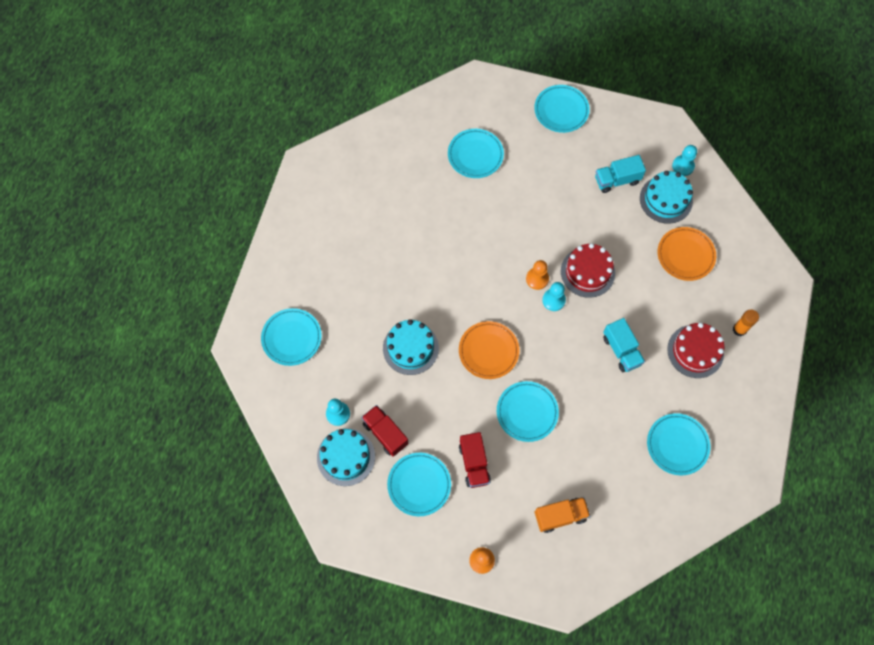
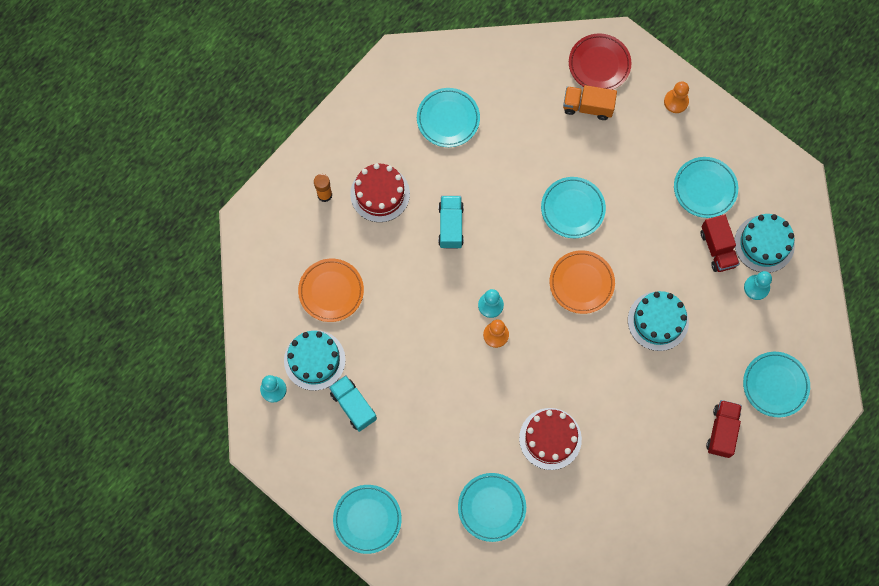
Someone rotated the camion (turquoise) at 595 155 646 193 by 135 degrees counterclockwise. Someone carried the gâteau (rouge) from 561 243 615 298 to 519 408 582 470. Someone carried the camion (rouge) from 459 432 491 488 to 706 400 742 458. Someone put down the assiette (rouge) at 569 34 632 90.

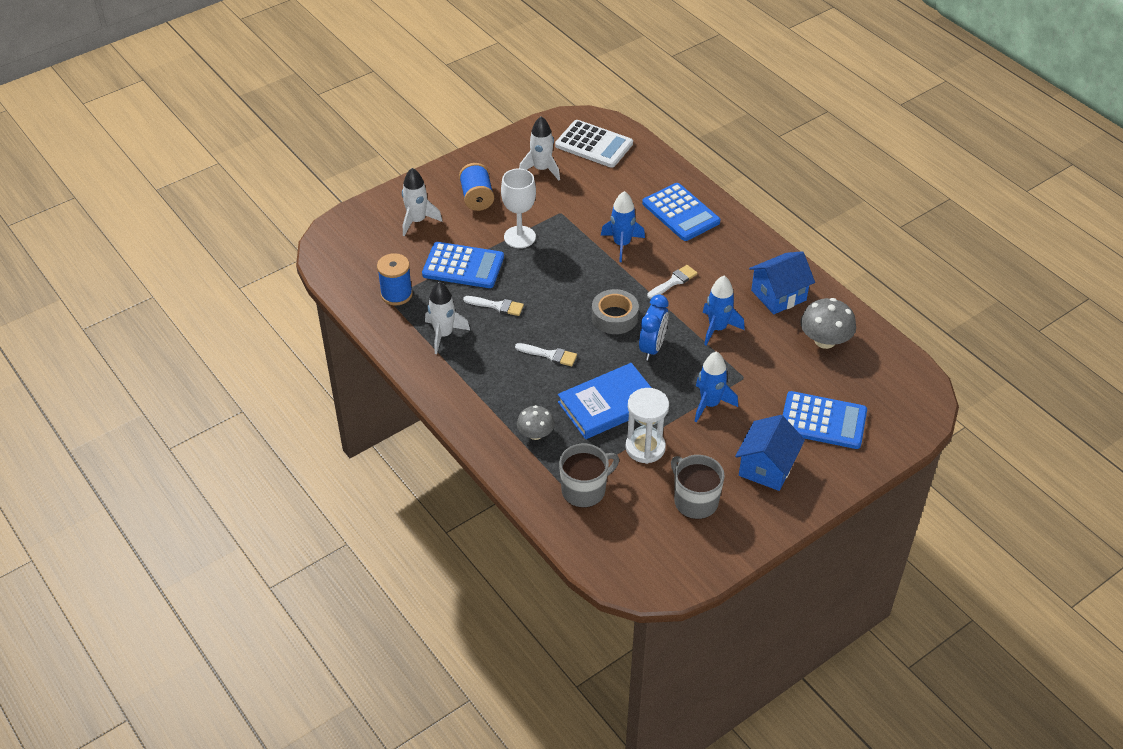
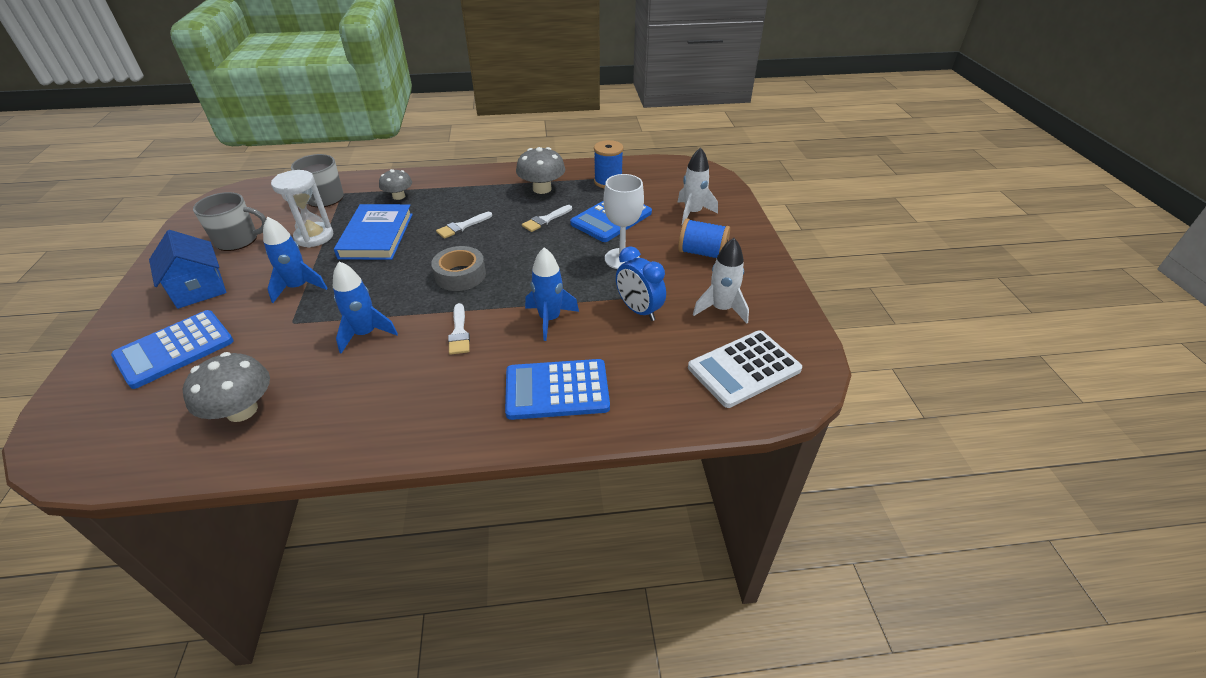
Someone took away the maison (bleu) at 749 251 815 314. Someone swapped the fusée (blanc) at 425 282 470 354 for the champignon (gris) at 516 147 565 194. Someone carried the réveil (bleu) from 639 294 668 360 to 616 246 666 321.

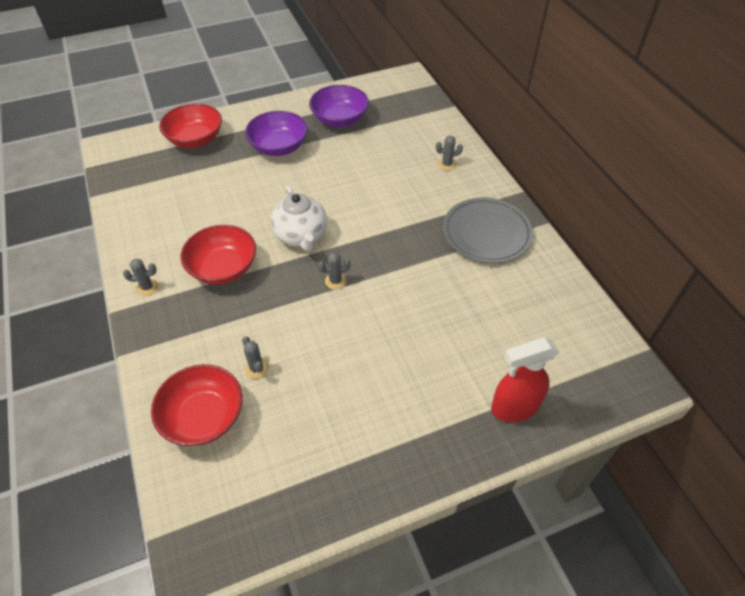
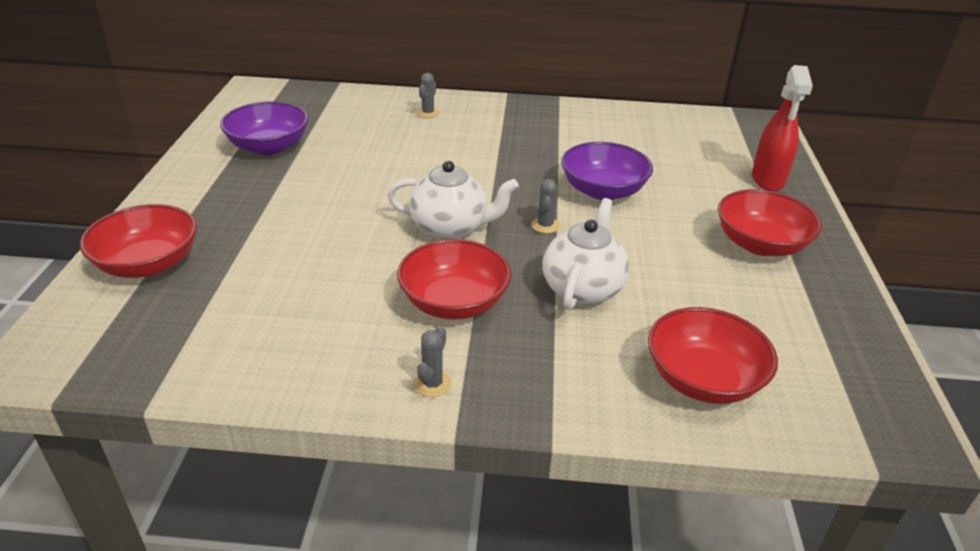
Someone carried the bol (violet) from 245 111 308 156 to 561 142 653 200. Someone took away the assiette (gris) at 443 198 533 263. Someone took away the cactus (gris) at 242 336 269 379. Someone put down the bol (rouge) at 718 189 822 256. Someone put down the théière (blanc) at 543 198 629 310.

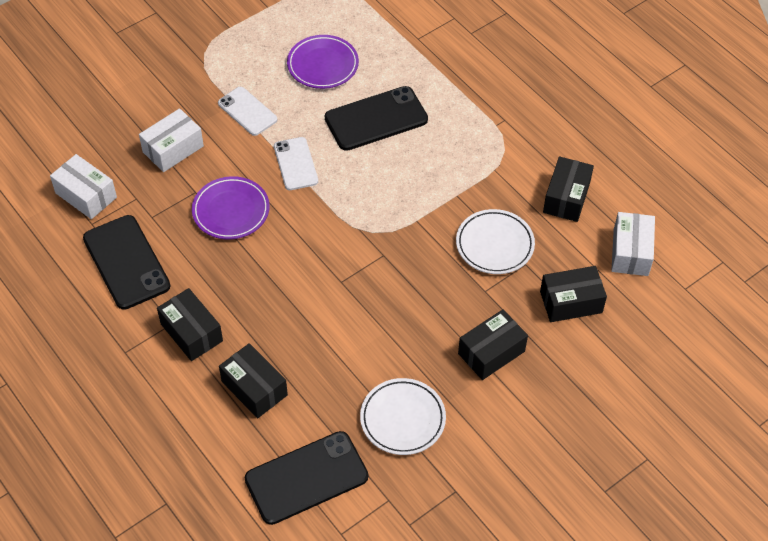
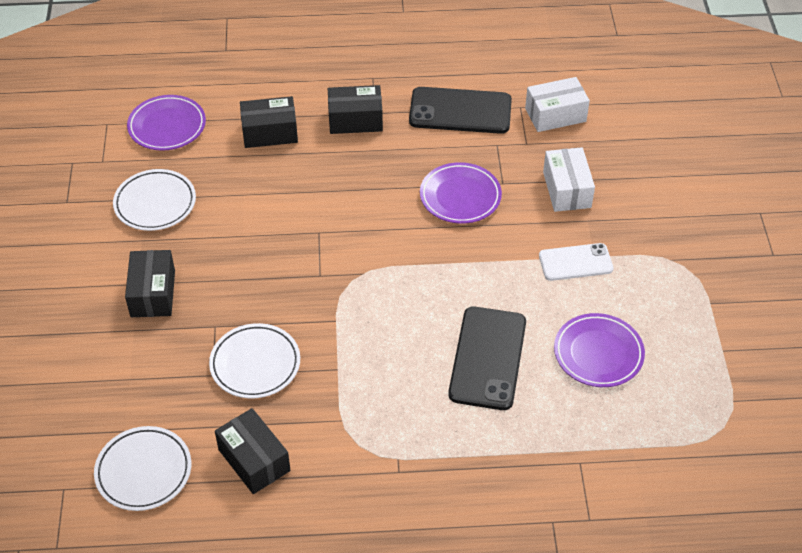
Someone took away the téléphone (blanc) at 274 137 318 190. Someone swapped the boîte (blanc) at 611 212 655 276 for the assiette (blanc) at 94 426 191 511. Someone took away the boîte (noir) at 540 266 607 322. Someone swapped the téléphone (noir) at 245 431 368 525 for the assiette (violet) at 127 95 206 151.

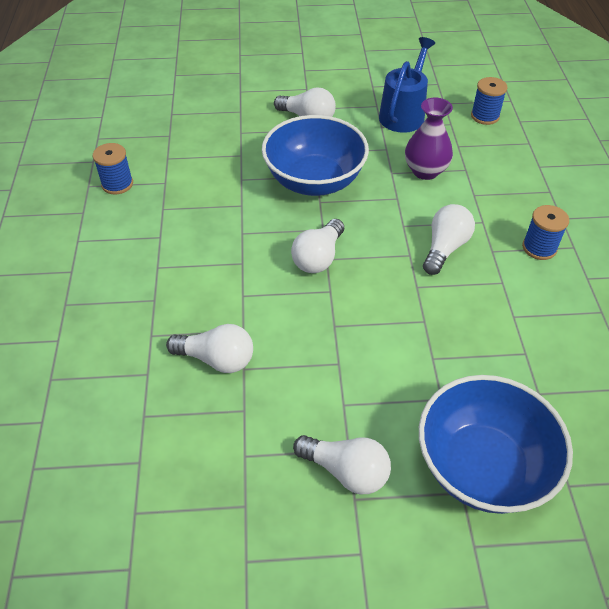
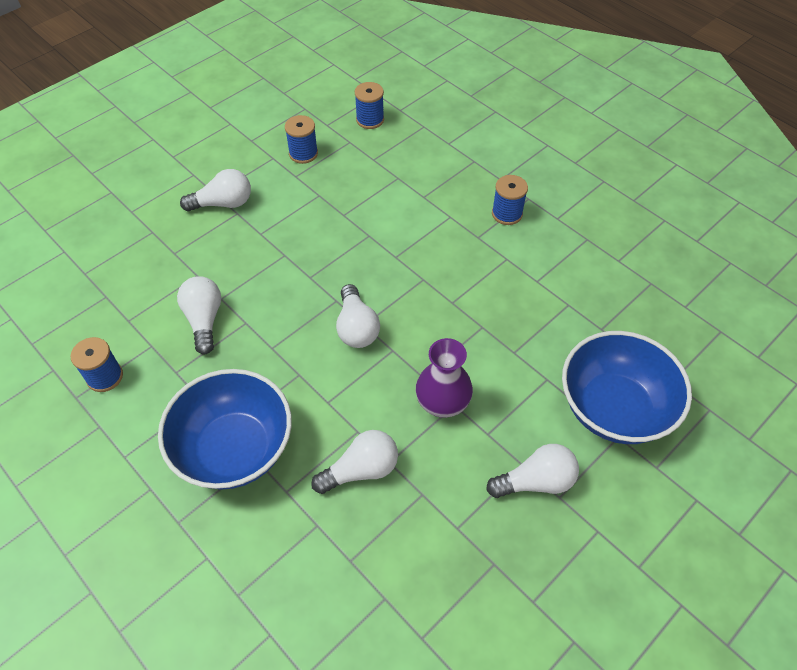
Someone swapped the arrosoir (bleu) at 379 37 435 133 for the bobine (bleu) at 285 115 318 164. Someone carried the vase (violet) from 405 98 453 180 to 416 338 473 418. Someone carried the bol (bleu) from 262 115 369 196 to 158 369 292 490. Someone carried the ampoule (blanc) from 423 204 475 275 to 177 276 221 354.

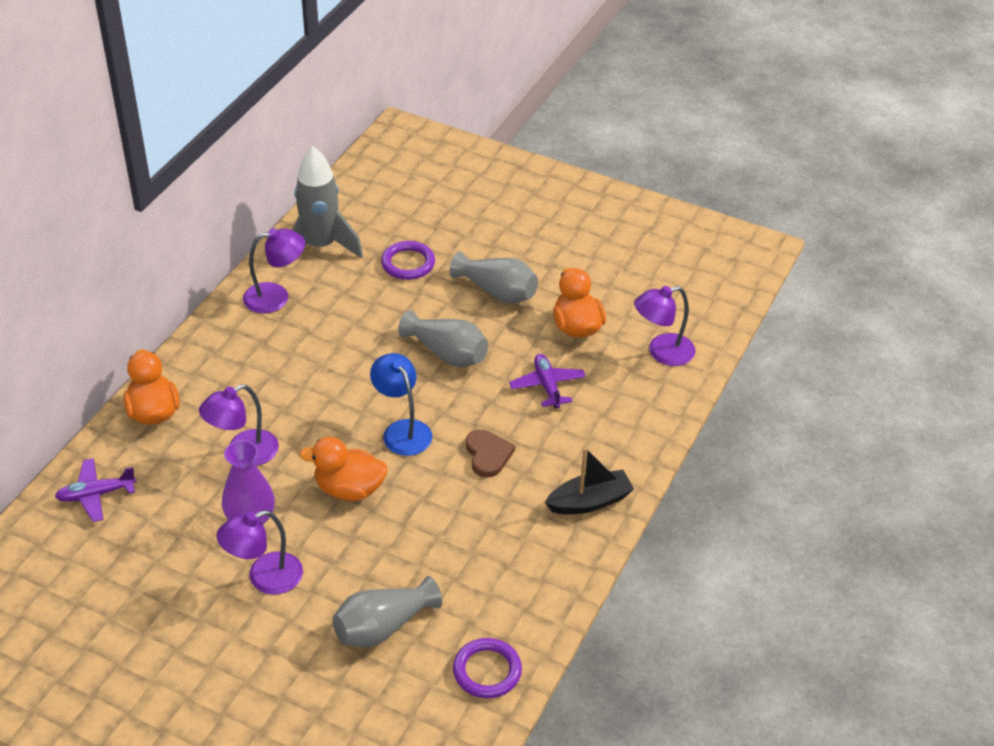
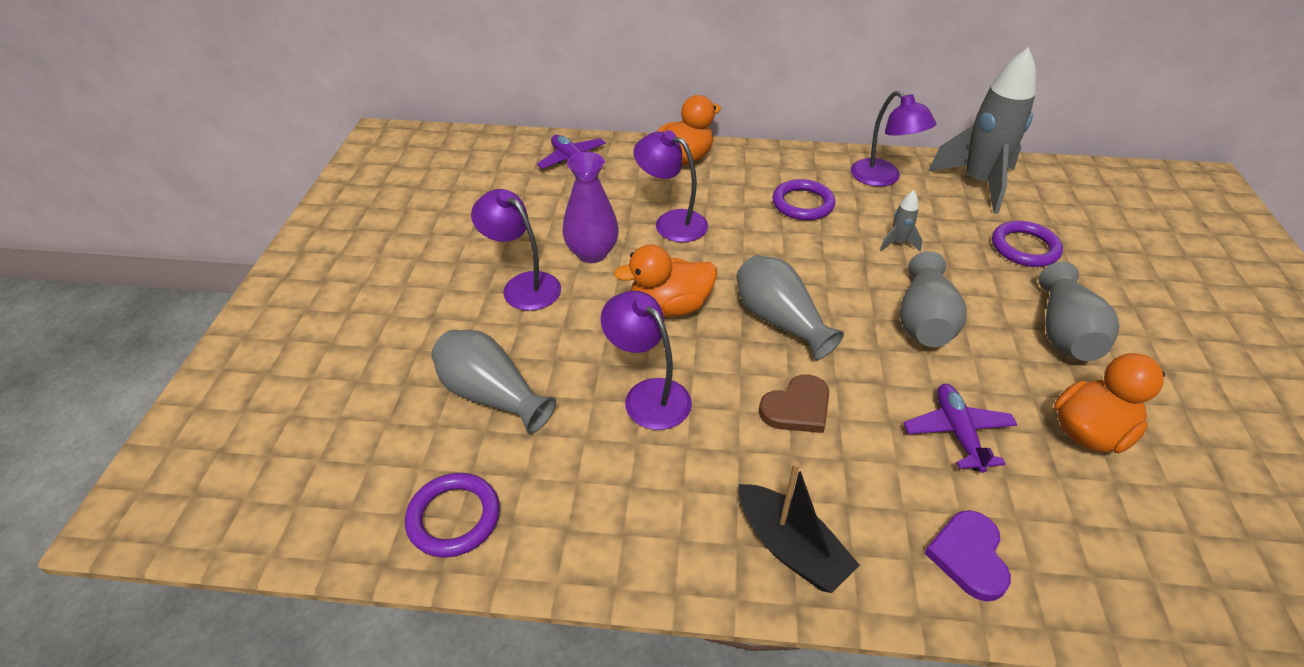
Someone carried the lampe (violet) from 634 286 695 366 to 601 291 692 430. Someone swapped the lampe (bleu) at 370 353 432 456 for the vase (gris) at 736 255 844 360. Someone rotated the avion (violet) at 509 354 586 408 by 60 degrees counterclockwise. Someone rotated the canard (orange) at 299 437 388 501 by 90 degrees counterclockwise. Someone put down the anneau (violet) at 772 179 835 221. Someone put down the fusée (gris) at 880 190 922 251. Someone put down the cœur (violet) at 924 510 1011 601.

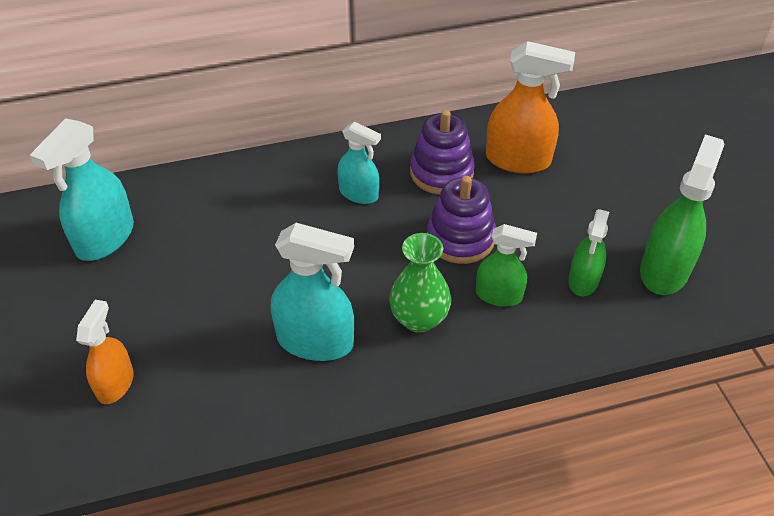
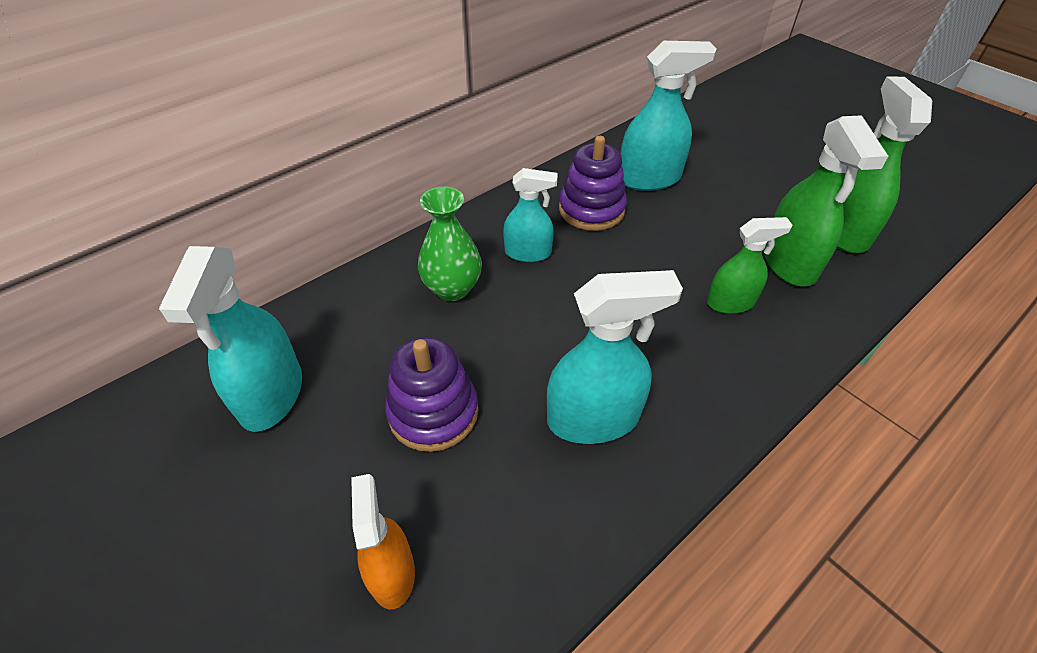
Someone repainted the vaporisateur (orange) at 486 41 575 173, which became the vaporisateur (turquoise) at 620 41 717 191. Someone carried the jouet à empiler (violet) from 427 175 496 264 to 385 337 478 452. Someone scaled the vaporisateur (vert) at 568 209 609 296 by 1.59. Someone carried the vase (vert) from 389 233 451 333 to 418 186 482 301.

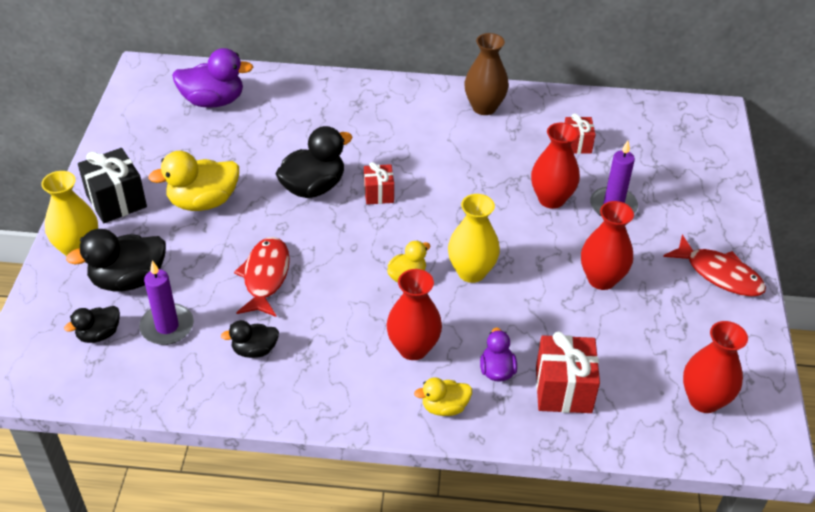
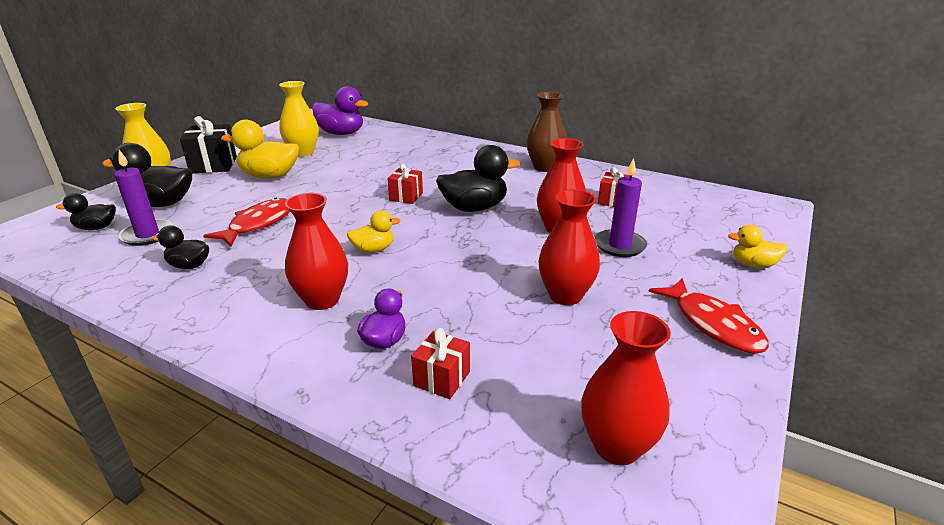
Someone carried the canard (noir) from 276 126 352 198 to 436 145 520 212. Someone carried the vase (jaune) from 448 194 500 283 to 279 81 319 157. Someone scaled the cadeau (rouge) at 536 332 600 413 by 0.61. Someone carried the canard (jaune) from 414 377 472 416 to 728 225 787 268.

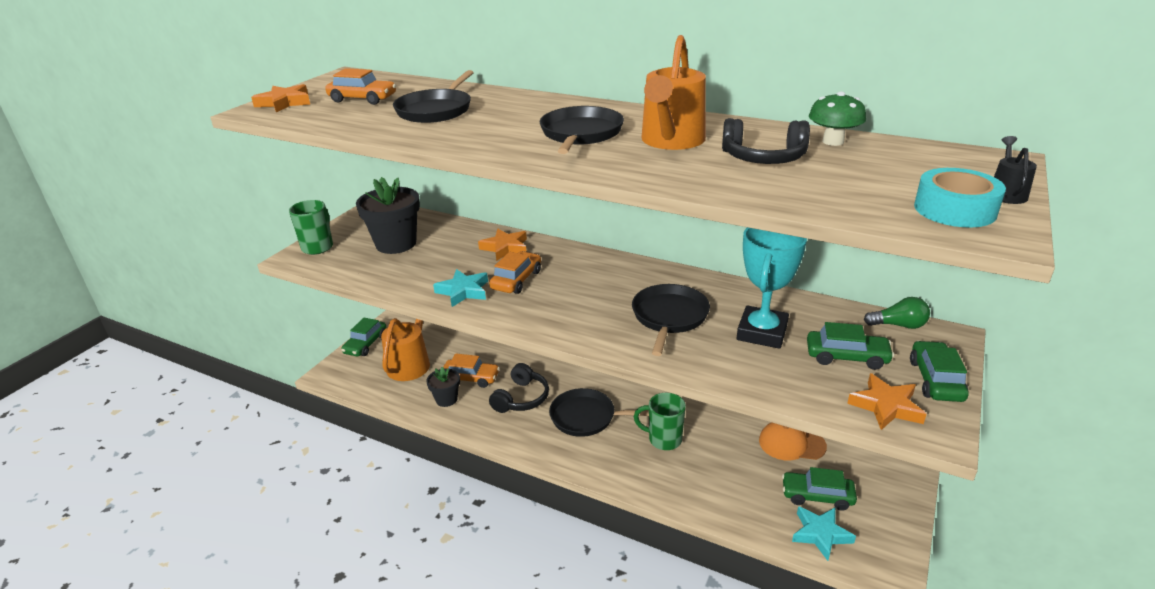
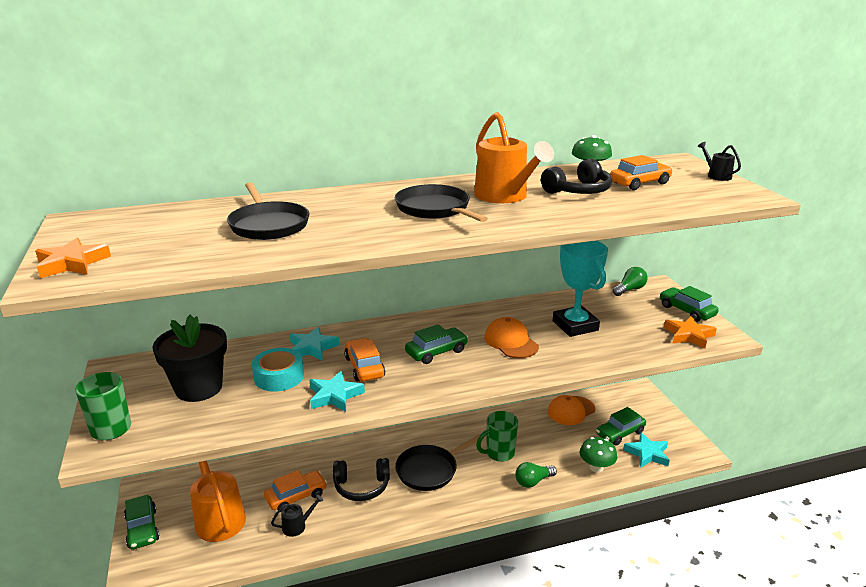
Someone carried the voiture (orange) from 325 68 396 105 to 610 155 673 190. Someone carried the ruban adhésif (turquoise) from 914 168 1006 228 to 252 348 304 392. Someone repainted the étoile (orange) at 478 229 527 261, which became the étoile (turquoise) at 290 326 339 361. Someone swapped the poêle (noir) at 632 284 710 356 for the casquette (orange) at 484 317 539 358. Someone carried the voiture (vert) from 807 322 894 370 to 405 324 468 364. Someone rotated the casque audio (noir) at 489 363 549 413 by 105 degrees clockwise. Someone swapped the pot de fleurs (noir) at 426 367 460 407 for the arrosoir (noir) at 271 495 323 537. Someone put down the champignon (vert) at 580 437 617 473. Someone put down the ampoule (vert) at 515 462 557 488.

